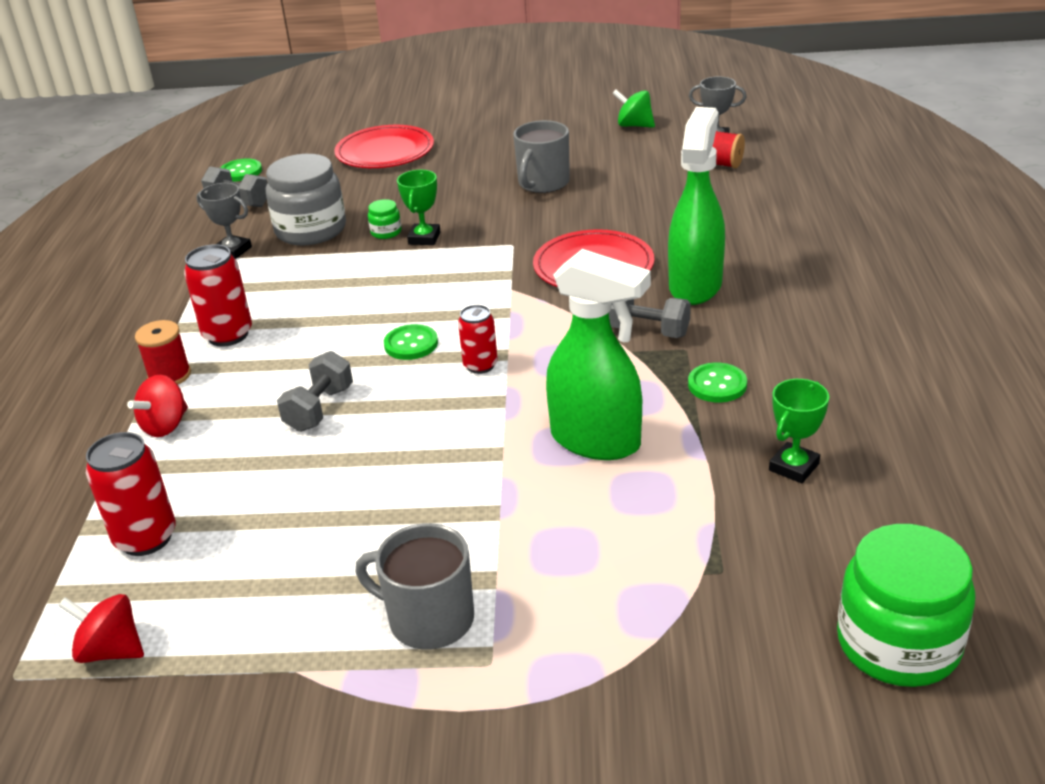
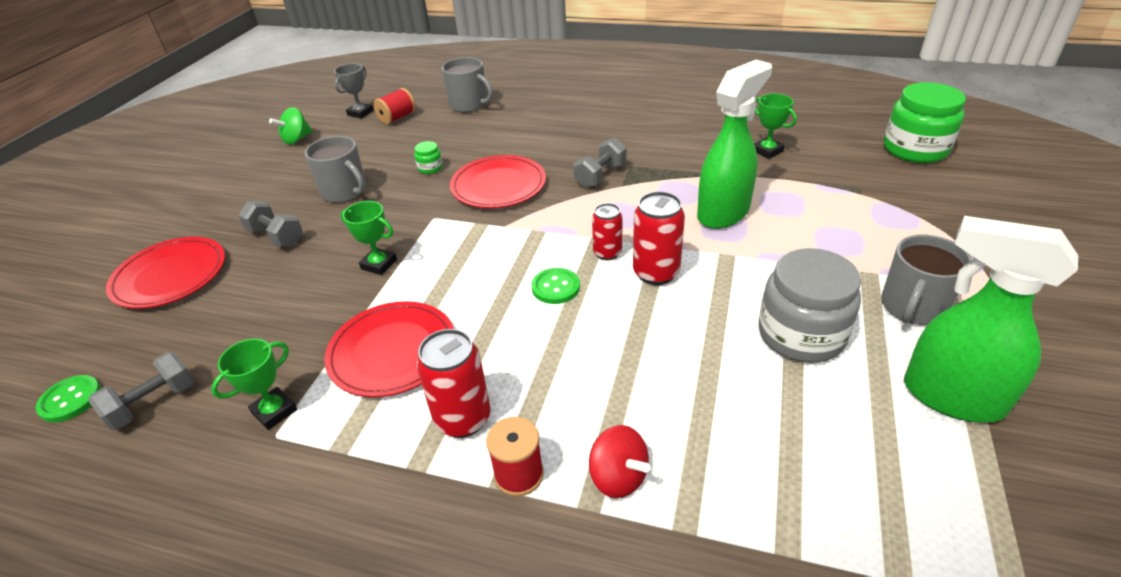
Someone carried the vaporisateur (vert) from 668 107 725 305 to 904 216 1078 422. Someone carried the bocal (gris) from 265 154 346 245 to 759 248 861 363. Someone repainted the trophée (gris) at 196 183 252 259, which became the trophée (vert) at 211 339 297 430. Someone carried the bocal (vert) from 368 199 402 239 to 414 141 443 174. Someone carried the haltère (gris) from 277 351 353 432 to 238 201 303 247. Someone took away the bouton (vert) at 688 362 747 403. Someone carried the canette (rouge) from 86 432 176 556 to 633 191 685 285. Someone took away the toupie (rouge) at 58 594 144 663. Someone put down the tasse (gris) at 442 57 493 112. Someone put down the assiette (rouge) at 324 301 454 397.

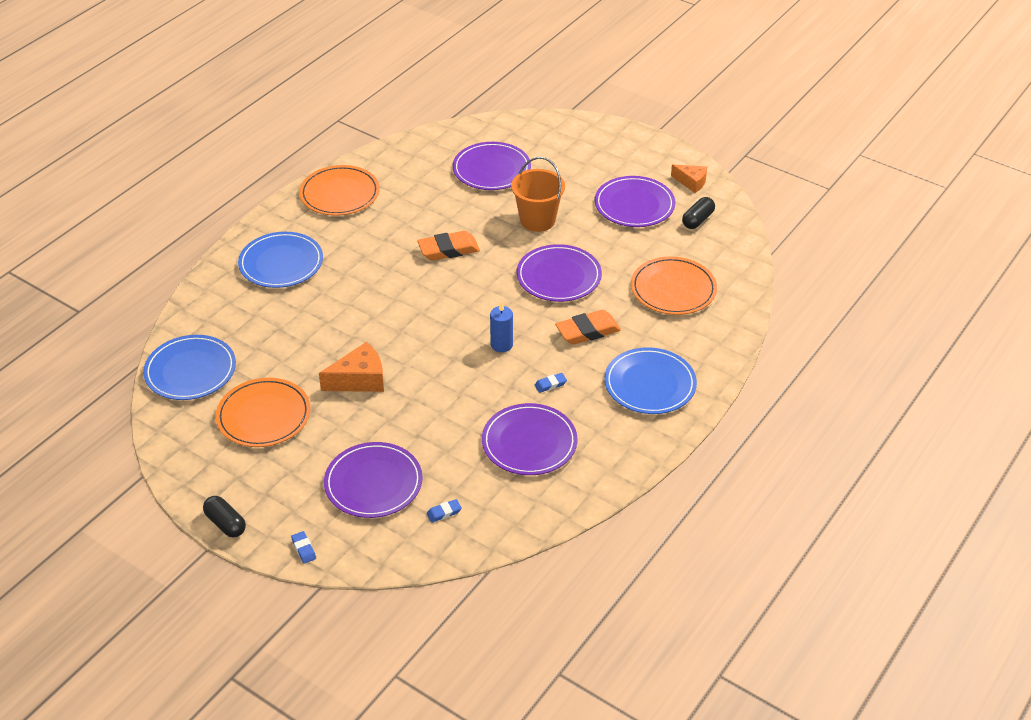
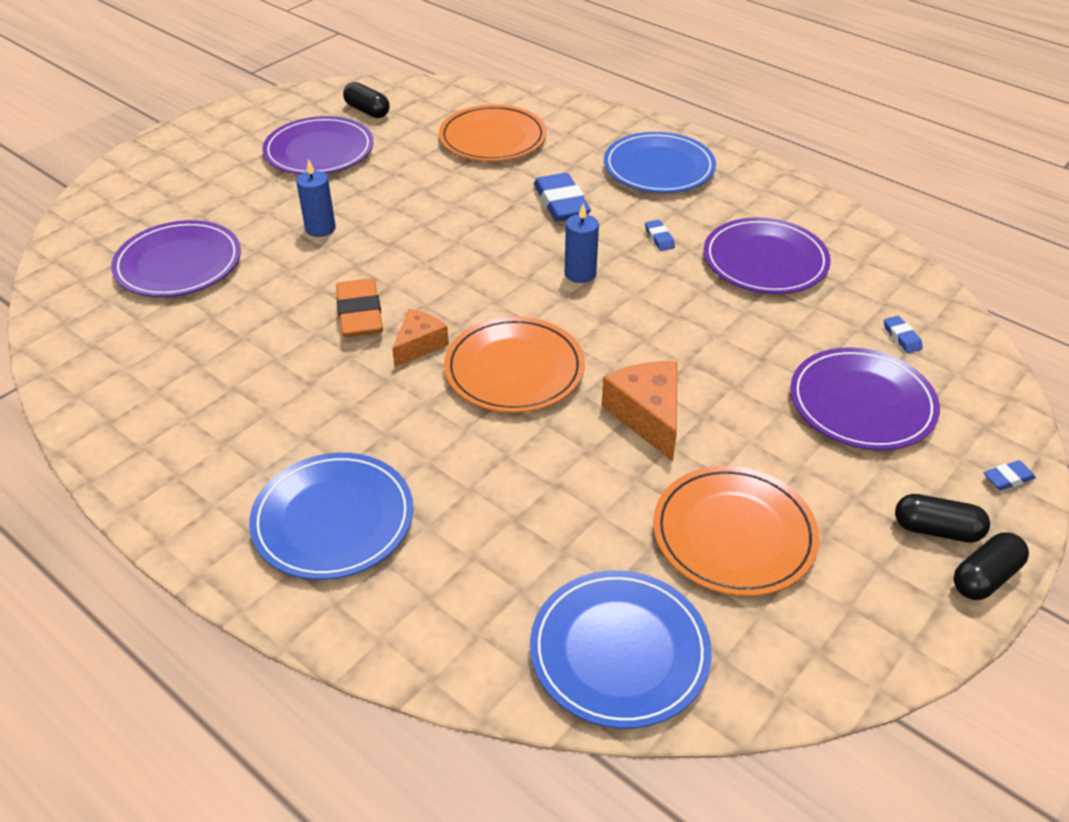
Someone swapped the seau (orange) at 511 157 565 232 for the bougie (bleu) at 296 159 336 237. Someone carried the fromage (orange) from 671 164 707 193 to 392 309 449 367. Someone carried the assiette (orange) from 299 165 380 216 to 444 317 585 413. Someone took away the assiette (violet) at 517 244 602 302. Someone repainted the gomme (orange) at 555 310 621 345, which became the gomme (bleu) at 534 173 591 221. Someone put down the gélule (noir) at 895 494 990 543.

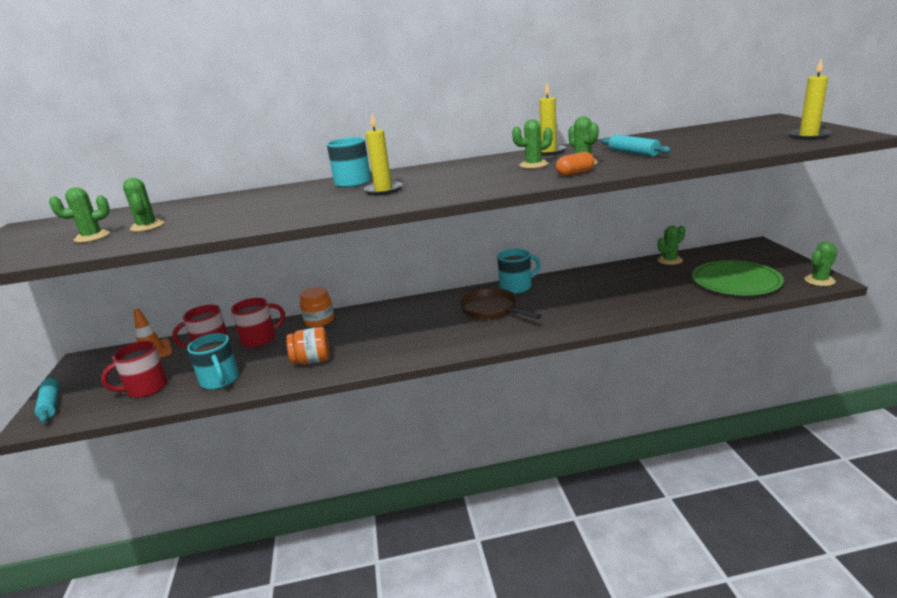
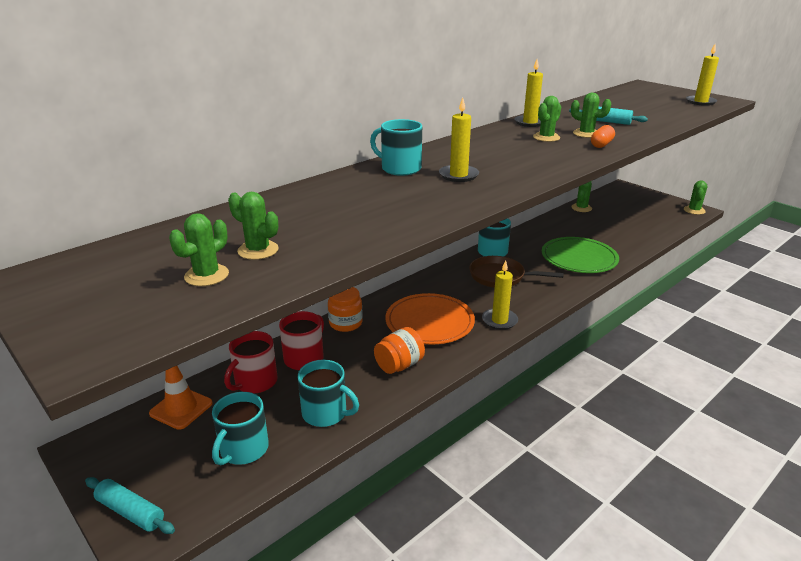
Someone carried the assiette (vert) from 692 260 784 295 to 542 237 619 273. Someone repainted the tasse (rouge) at 101 341 168 398, which became the tasse (turquoise) at 212 392 269 465. Someone put down the bougie (jaune) at 482 260 518 330. Someone put down the assiette (orange) at 385 293 475 344.

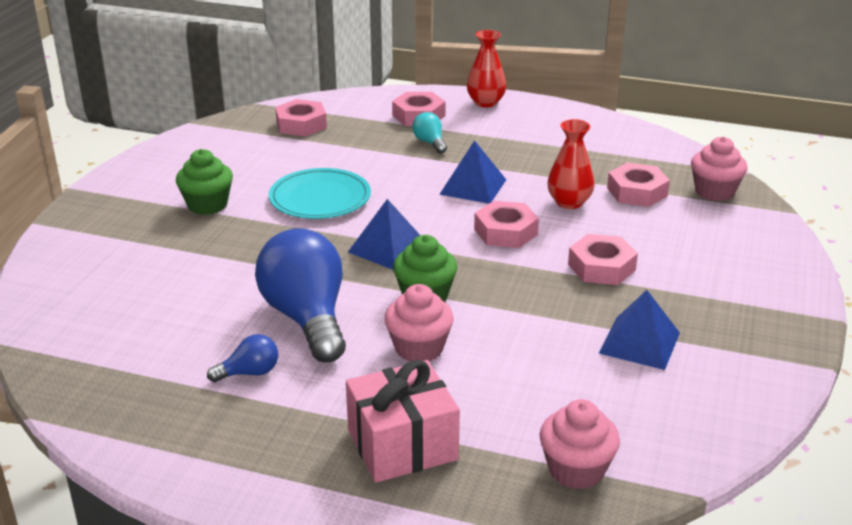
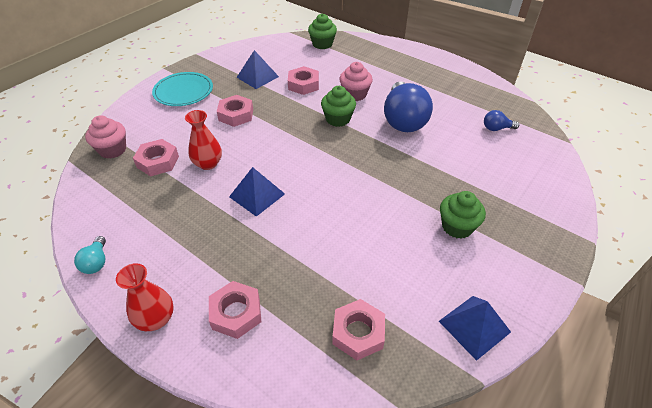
Someone carried the ampoule (turquoise) from 412 112 447 153 to 74 236 106 274. Someone carried the assiette (turquoise) from 269 168 371 219 to 152 72 213 106. Someone carried the pyramide (bleu) from 348 199 420 270 to 439 296 511 361. Someone carried the écrou (rose) from 474 201 539 248 to 288 66 319 95. Someone carried the ampoule (bleu) from 207 334 278 382 to 484 110 519 131. Someone took away the cadeau (rose) at 346 360 460 483. Someone repainted the muffin (rose) at 540 399 620 489, which became the muffin (vert) at 308 13 337 49.

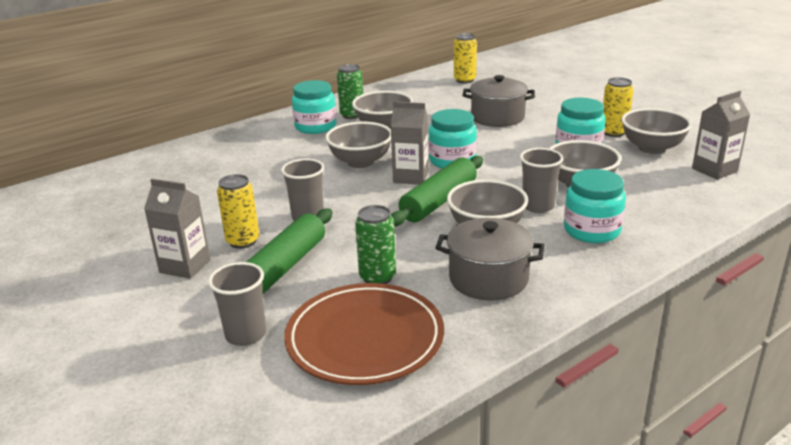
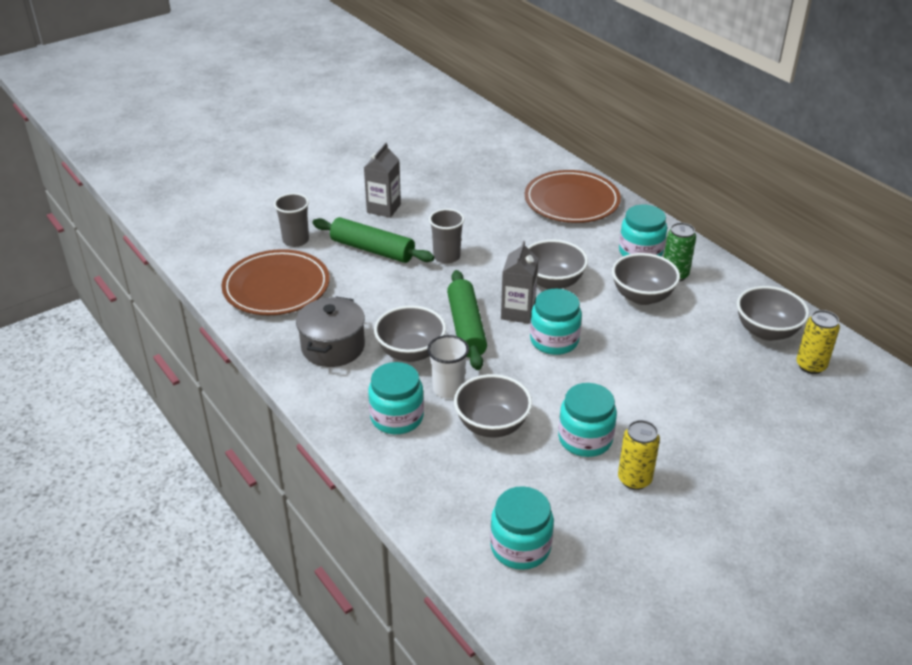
Someone took away the marmite (gris) at 462 75 535 127. Someone swapped the brique de lait (gris) at 692 91 751 180 for the bocal (turquoise) at 490 486 554 570. Someone carried the bol (gris) from 621 108 692 154 to 737 286 809 341. Someone repainted the gobelet (gris) at 520 148 563 213, which became the gobelet (blanc) at 427 335 469 398. Someone rotated the rouleau à pâtisserie (vert) at 391 156 483 226 by 45 degrees clockwise. Someone took away the canette (jaune) at 217 174 259 249. Someone took away the canette (vert) at 355 205 396 284. Someone put down the assiette (marron) at 525 170 621 223.

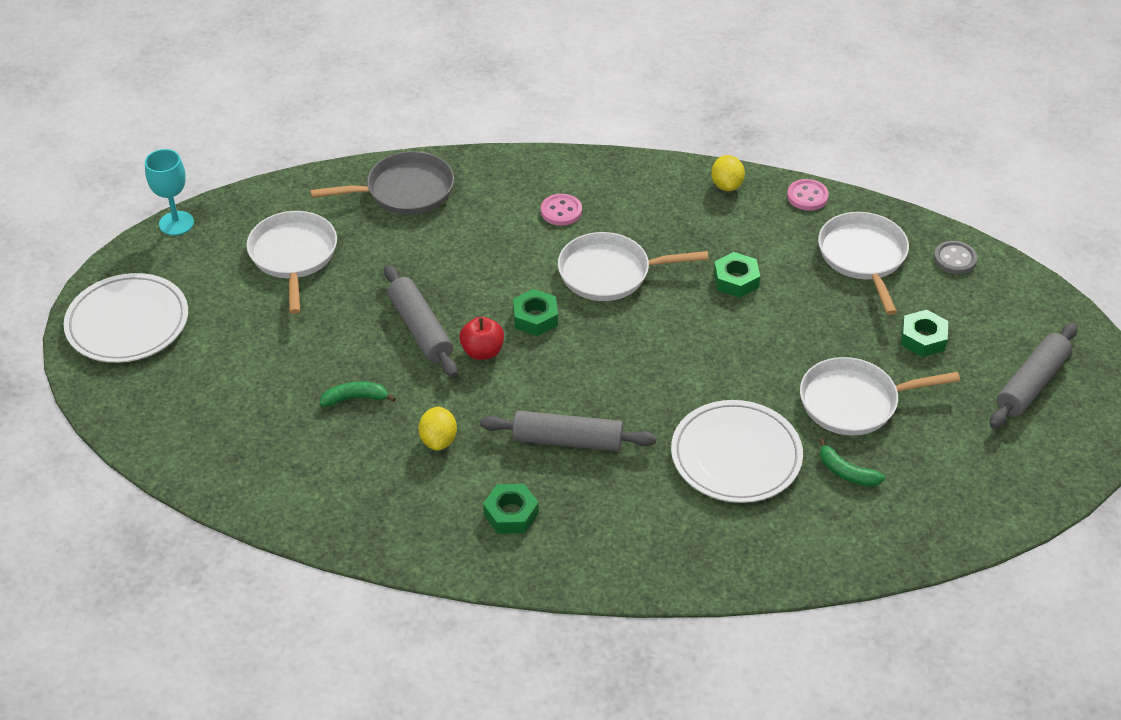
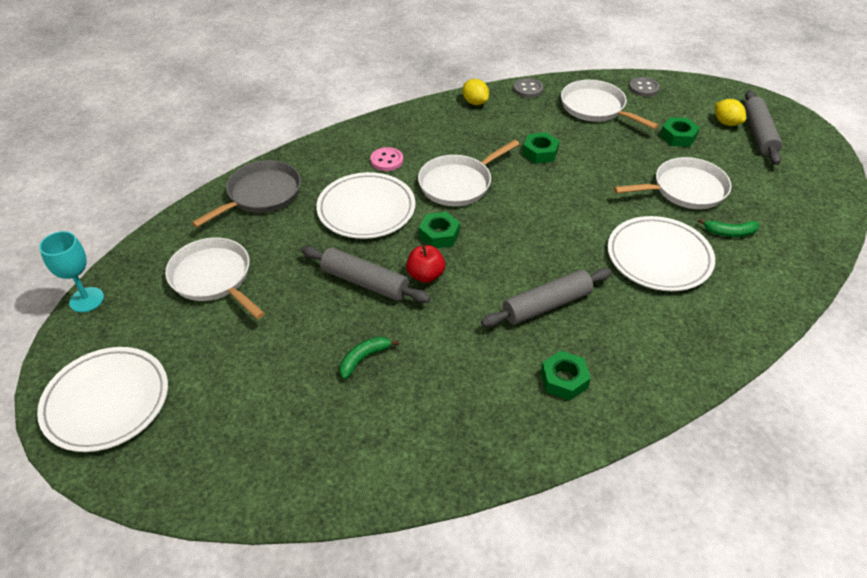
Someone repainted the bouton (rose) at 787 179 829 210, which became the bouton (gris) at 514 78 543 98. Someone rotated the poêle (blanc) at 800 357 960 435 by 150 degrees counterclockwise. Someone carried the citron (jaune) from 418 406 457 451 to 715 99 746 126. Someone put down the assiette (blanc) at 316 172 415 239.

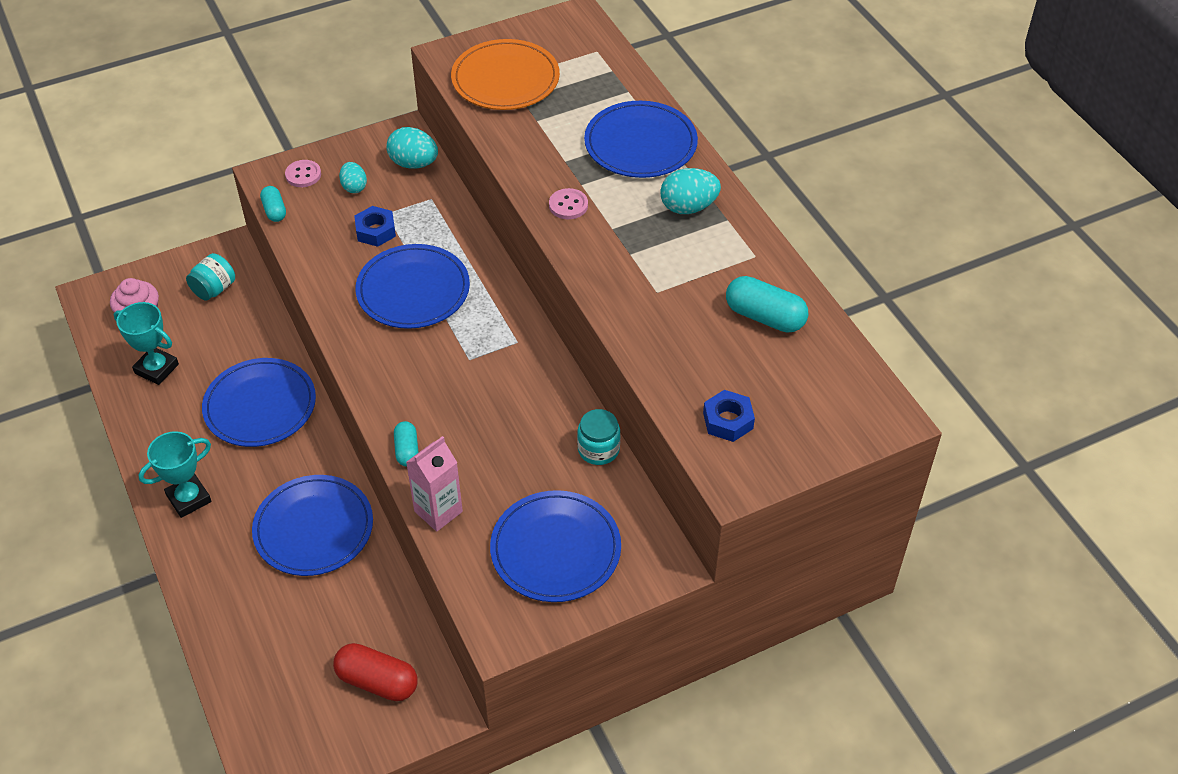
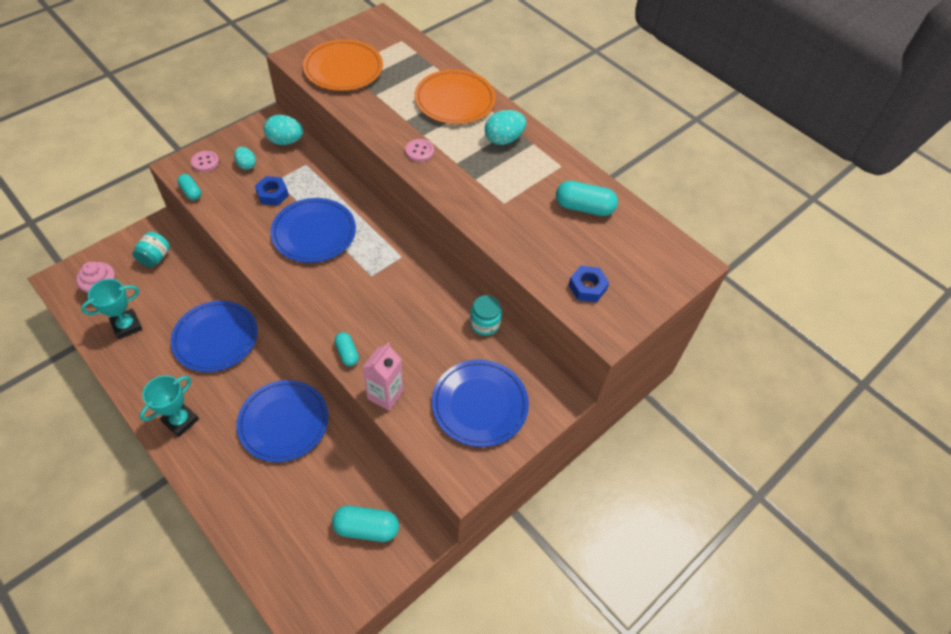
Someone repainted the assiette (bleu) at 584 101 698 178, which became the assiette (orange) at 415 69 496 124. Someone rotated the trophée (turquoise) at 114 302 179 385 by 45 degrees counterclockwise. Someone repainted the gélule (rouge) at 333 643 417 701, which became the gélule (turquoise) at 332 506 399 542.

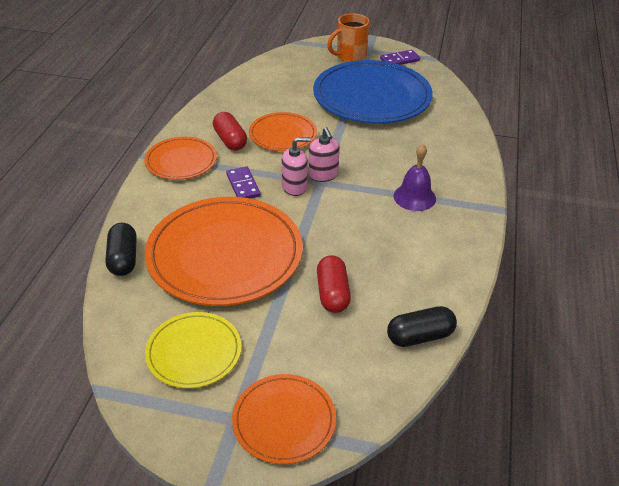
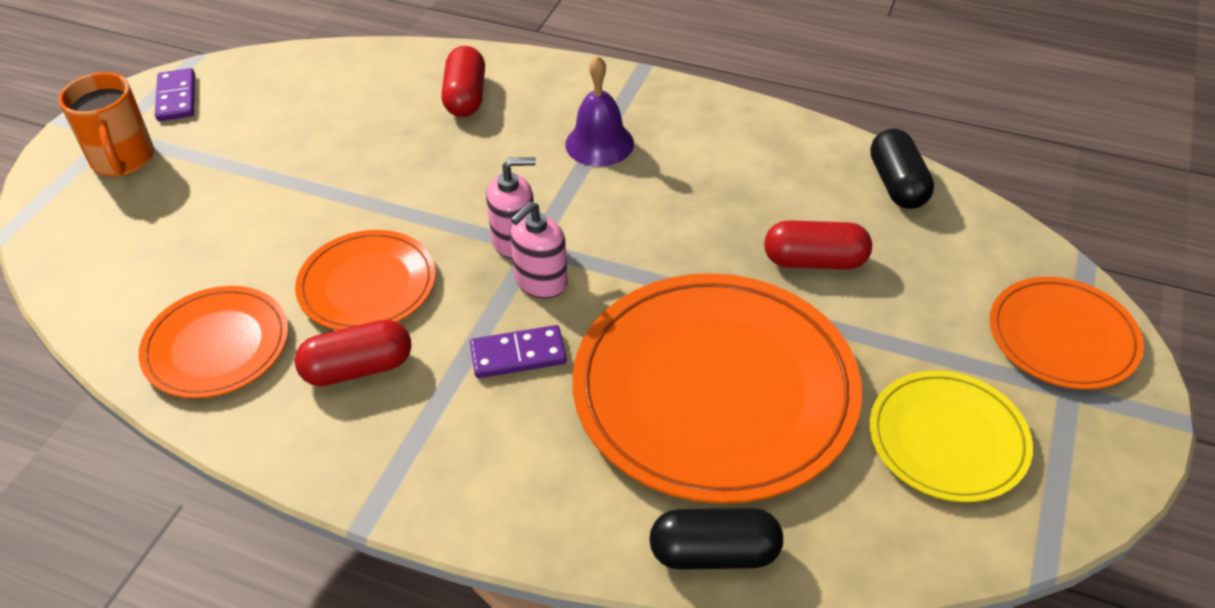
Someone took away the assiette (bleu) at 313 60 433 124. Someone carried the assiette (orange) from 144 137 217 180 to 138 286 289 398. Someone rotated the distributeur de savon (rose) at 281 137 311 196 by 135 degrees counterclockwise. Someone put down the gélule (rouge) at 441 46 485 117.

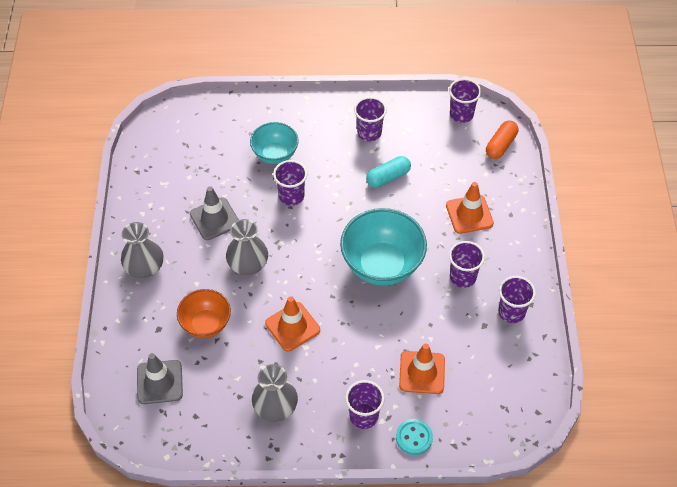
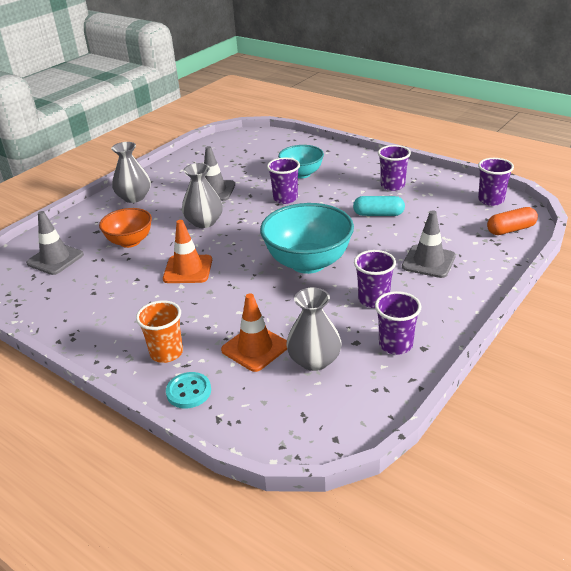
Someone repainted the cône de chantier (orange) at 446 182 494 234, which became the cône de chantier (gris) at 402 210 456 278. Someone carried the vase (gris) from 252 364 298 422 to 286 288 342 371. Someone repainted the gobelet (violet) at 345 380 384 429, which became the gobelet (orange) at 136 300 183 363.

